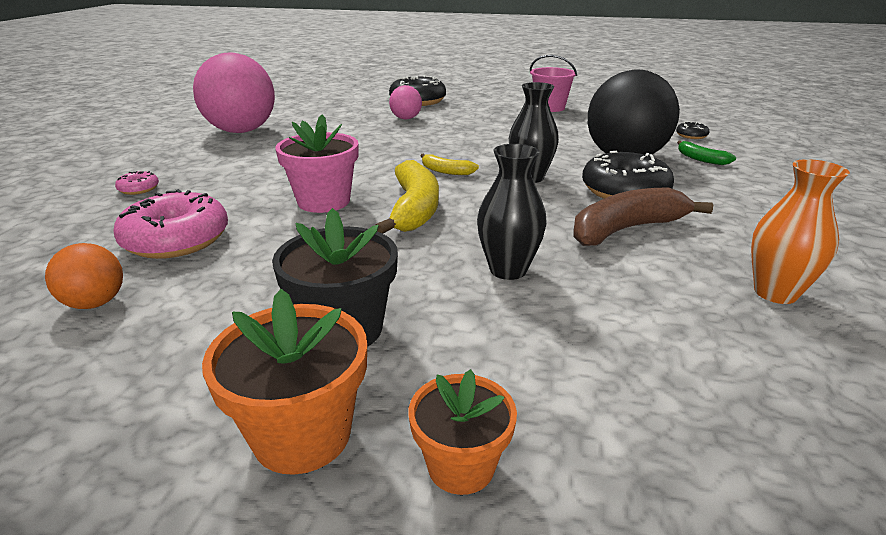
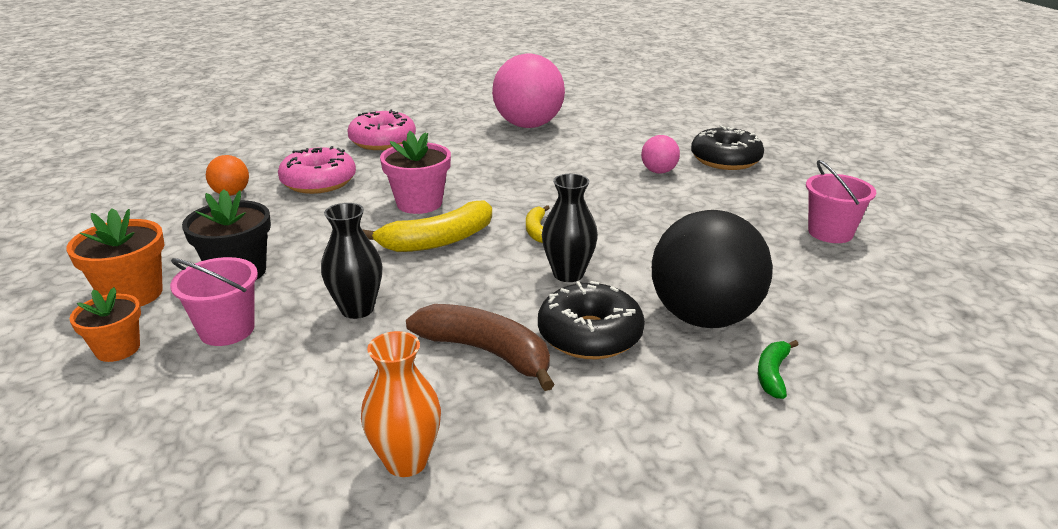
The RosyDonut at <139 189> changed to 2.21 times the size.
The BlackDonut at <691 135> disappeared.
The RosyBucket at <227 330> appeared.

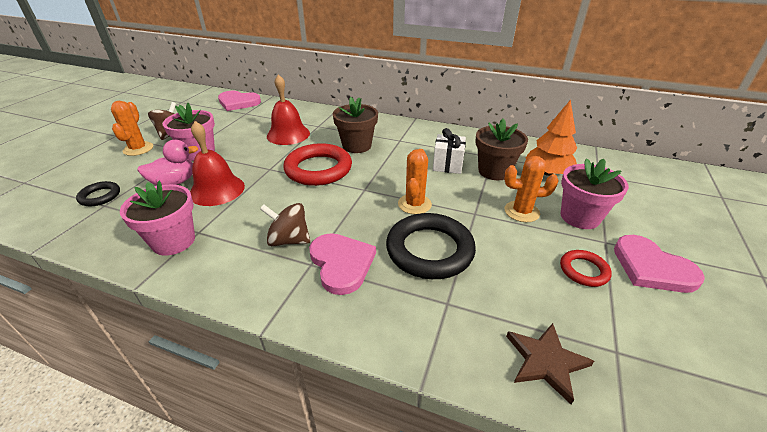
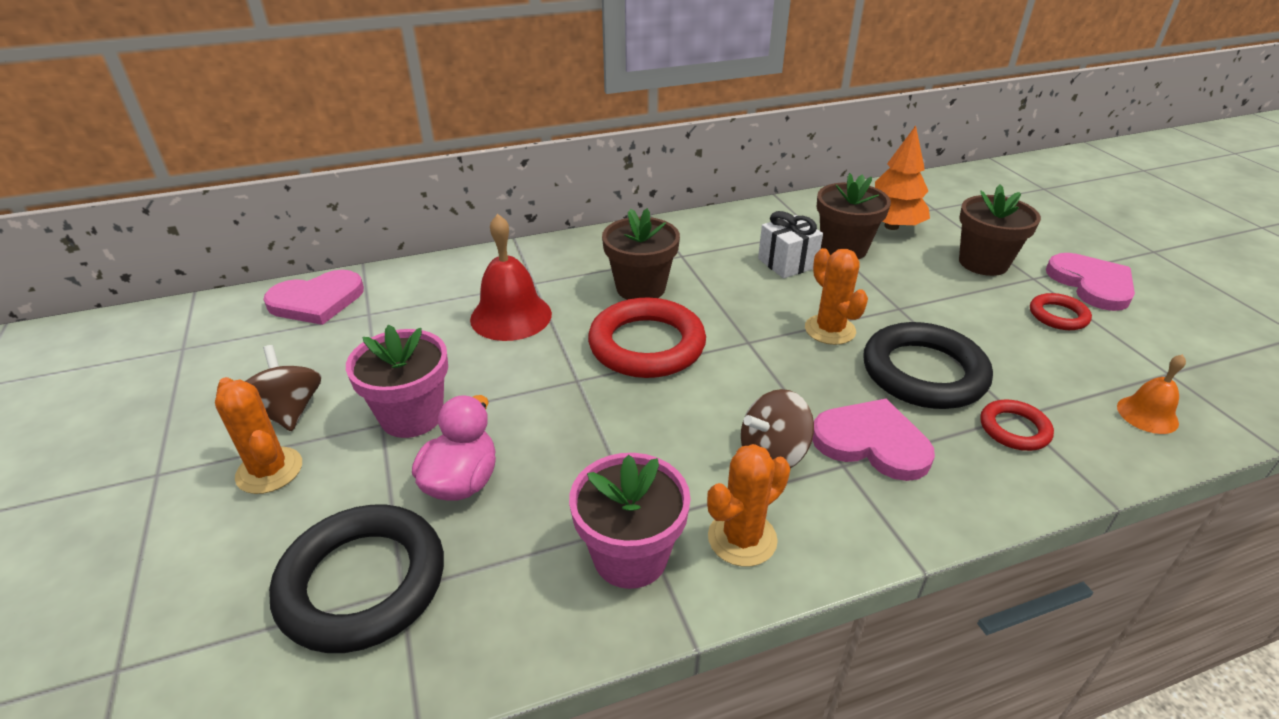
The BlackHoop at <100 196> changed to 1.97 times the size.
The CrimsonHandBell at <217 190> disappeared.
The OrangeSaguaroCactus moved from <521 212> to <742 538>.
The BrownFivePointedStar at <546 361> was replaced by the OrangeHandBell at <1147 414>.
The RosyFlowerPot at <579 217> became the BrownFlowerPot at <983 263>.
The RosyHeartShape at <651 267> turned 120 degrees counterclockwise.
The CrimsonHoop at <1014 429> appeared.

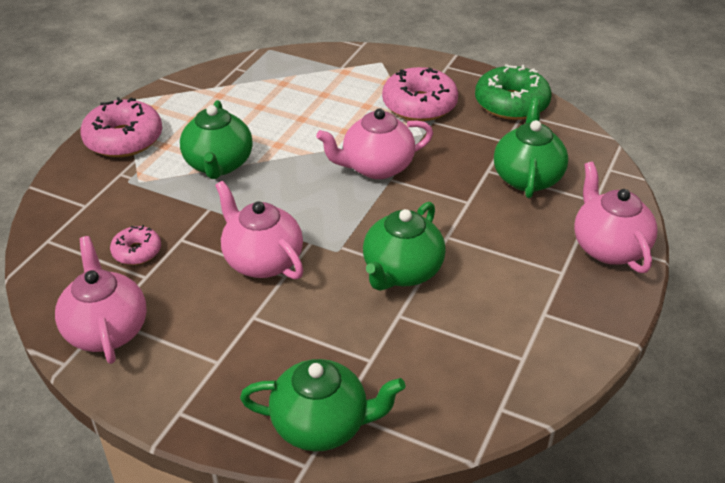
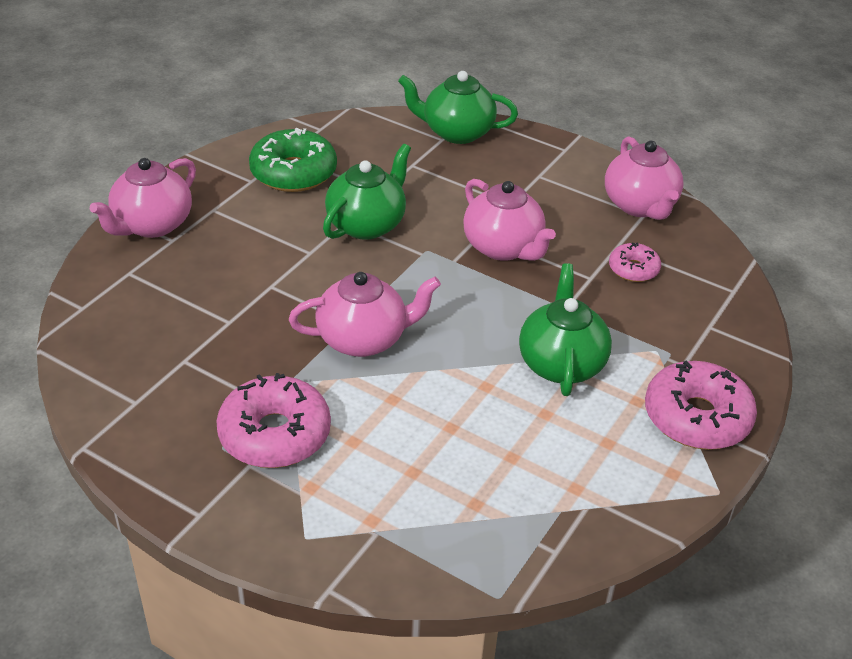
The LeafGreenDonut moved from <511 103> to <293 173>.
The LeafGreenTeaPot at <527 177> disappeared.
The RosyTeaPot at <608 247> turned 45 degrees clockwise.

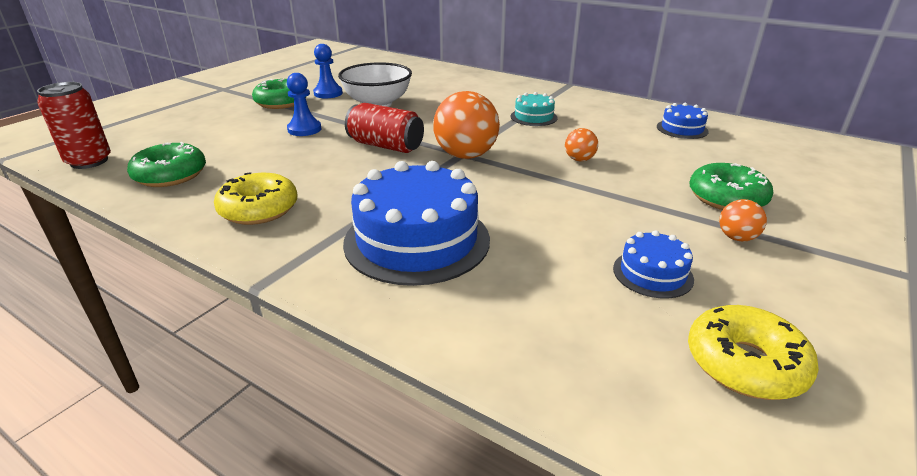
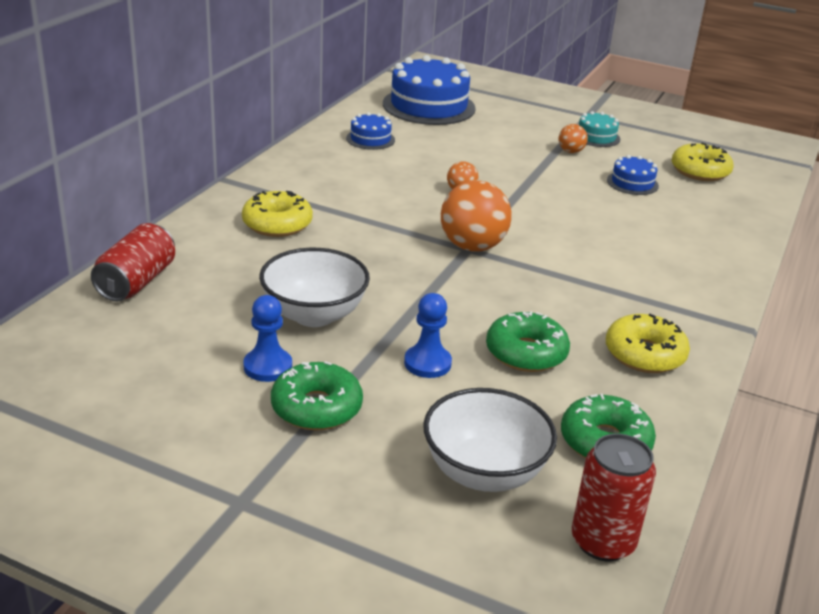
The BlueGateau moved from <417 240> to <429 106>.
The CrimsonSodaCan moved from <386 146> to <136 282>.
The AquaGateau moved from <533 117> to <596 137>.
The LeafGreenDonut moved from <726 198> to <526 353>.
The BrightYellowDonut at <277 224> appeared.
The SnowWhiteServingBowl at <484 472> appeared.

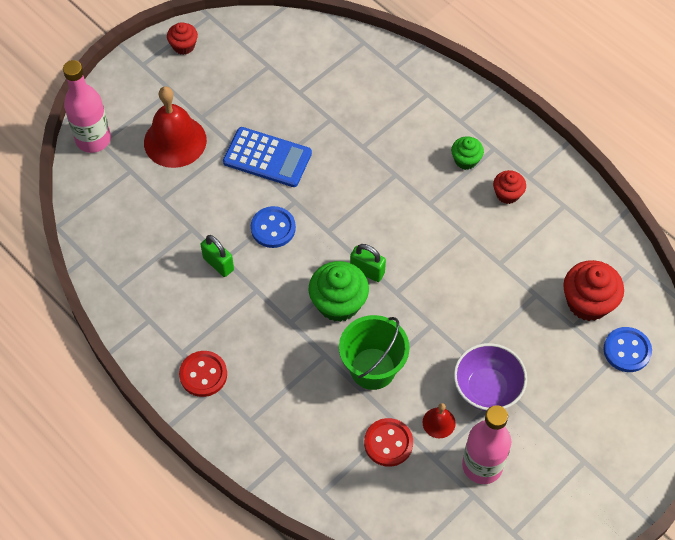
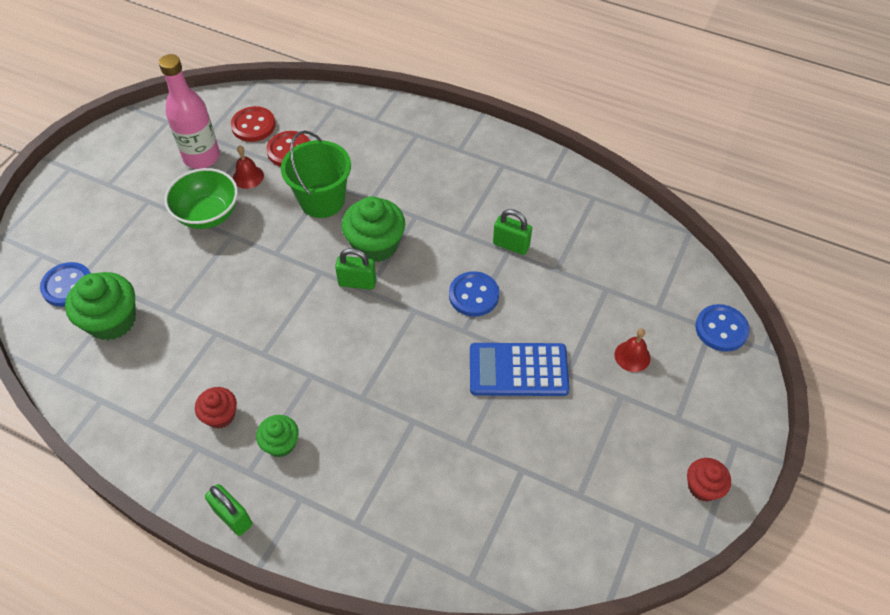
The RosyFlask at <93 139> was replaced by the BlueSewingButton at <721 329>.
The CrimsonHandBell at <175 141> changed to 0.47 times the size.
The CrimsonSewingButton moved from <203 374> to <253 125>.
The RoyalPurpleServingBowl at <487 388> became the LeafGreenServingBowl at <208 214>.
The CrimsonCupcake at <588 302> became the LeafGreenCupcake at <112 320>.
The LeafGreenSmallLock at <233 517> appeared.

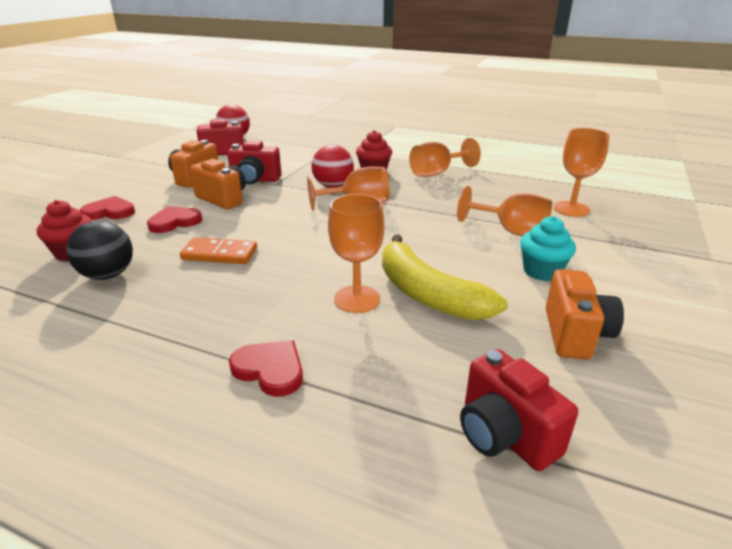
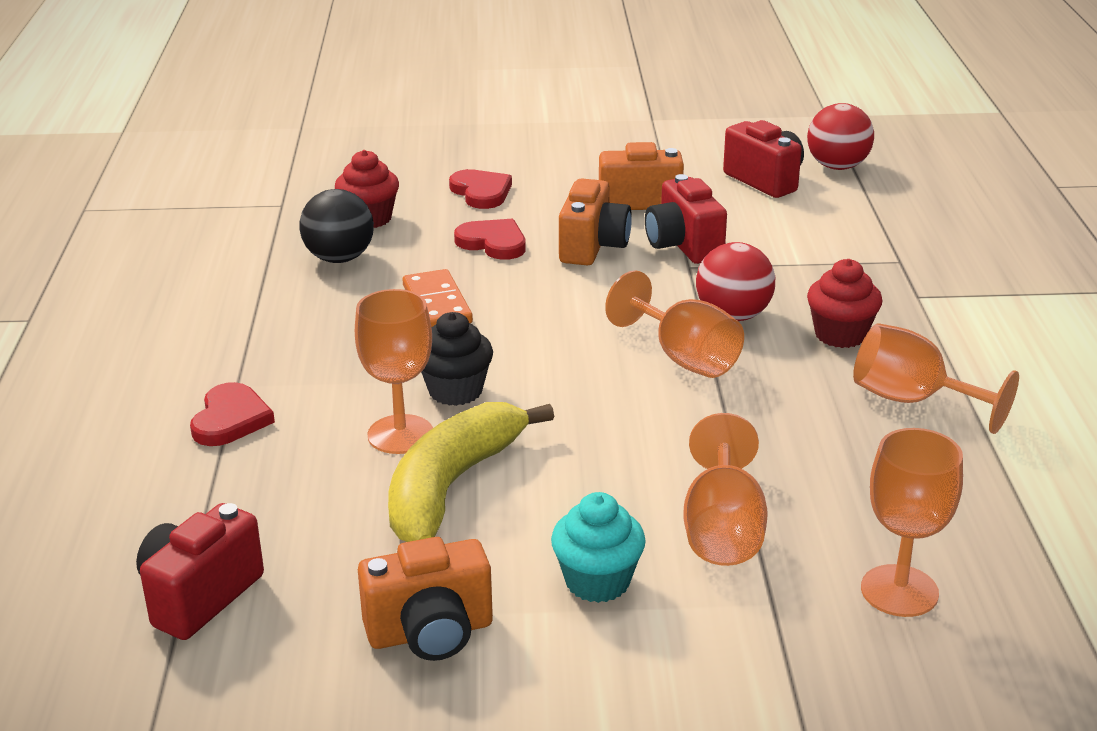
The BlackCupcake at <455 391> appeared.

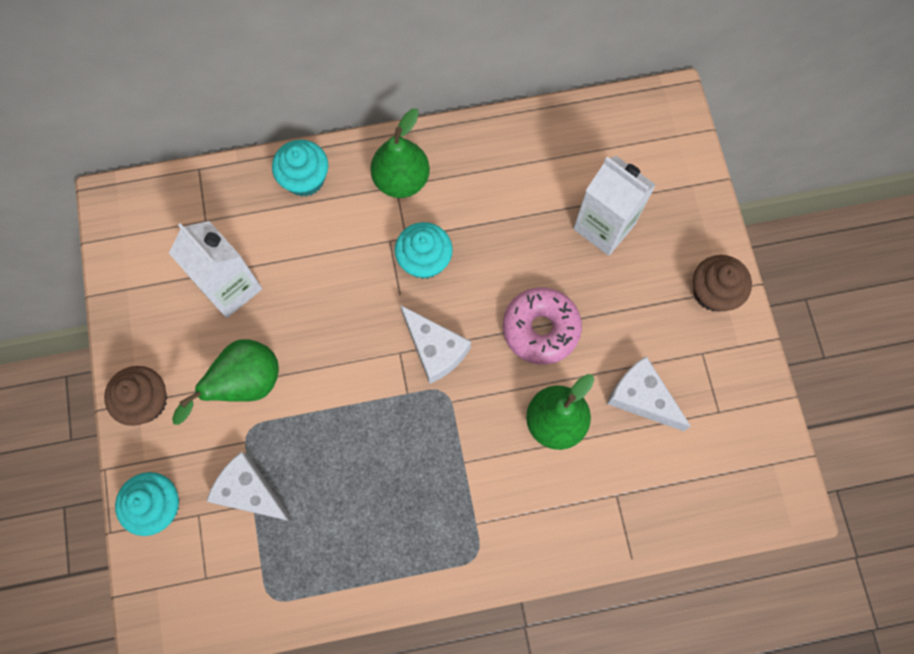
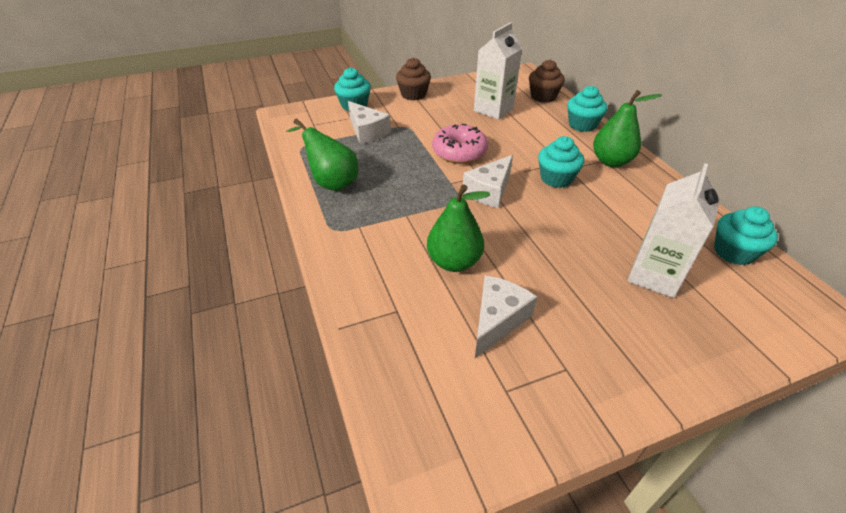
The LeafGreenToyPear moved from <245 384> to <331 182>.
The SnowWhitePieceOfCheese at <250 492> turned 120 degrees clockwise.
The RosyDonut moved from <540 329> to <459 152>.
The BrownCupcake moved from <713 292> to <543 97>.
The AquaCupcake at <733 252> appeared.

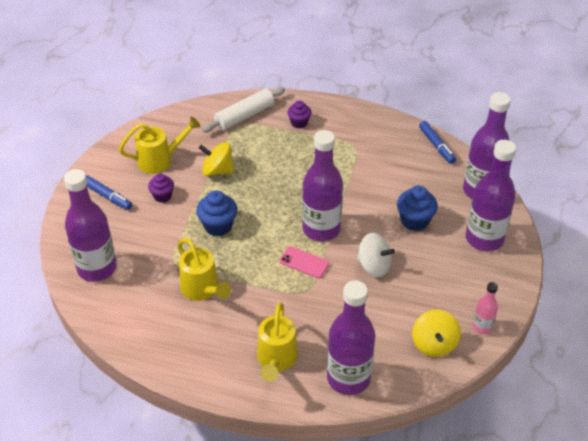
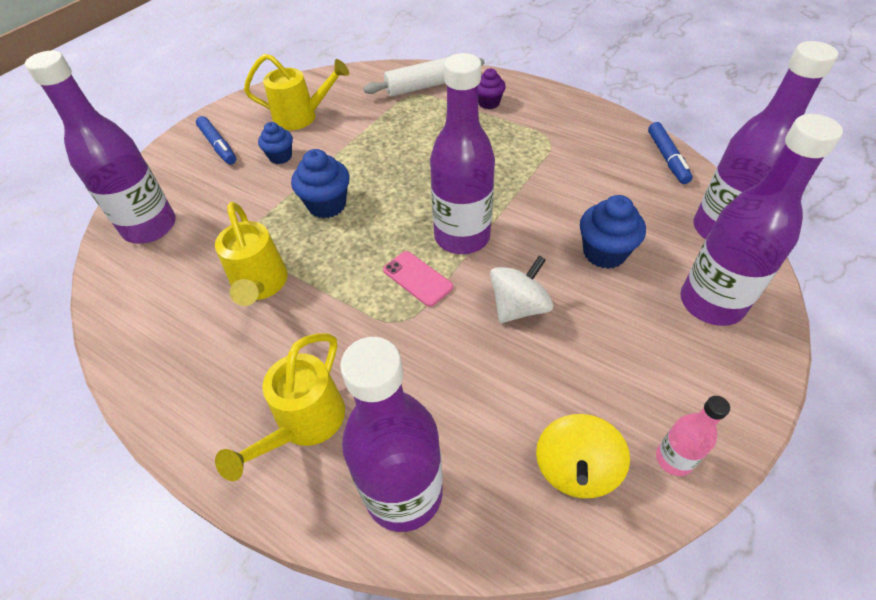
The RoyalPurpleCupcake at <162 196> became the BlueCupcake at <280 157>.
The BrightYellowToyTop at <217 170> disappeared.
The SnowWhiteToyTop at <374 266> turned 90 degrees counterclockwise.

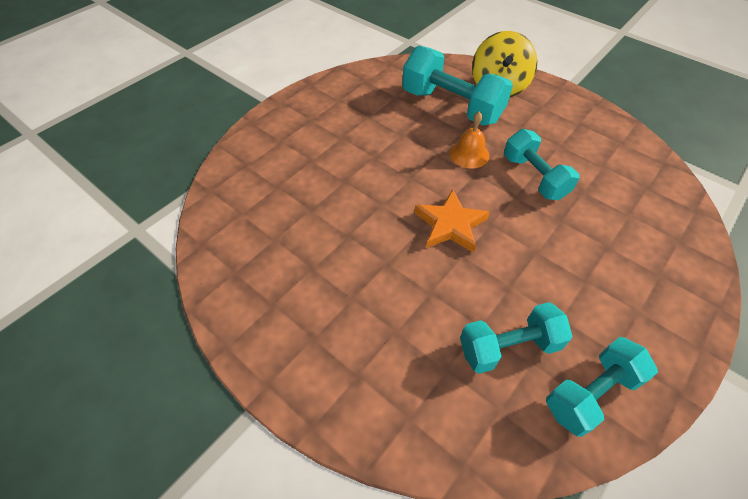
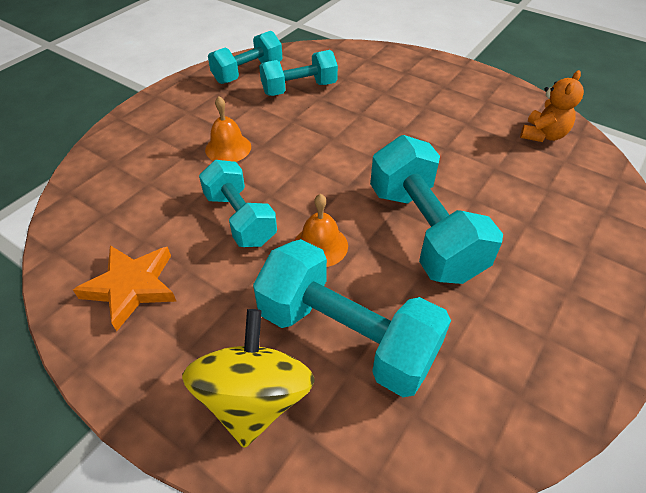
The OrangeFivePointedStar moved from <450 225> to <131 287>.
The OrangeHandBell at <228 148> appeared.
The AquaFreeWeight at <424 232> appeared.
The OrangeTeddy at <543 135> appeared.

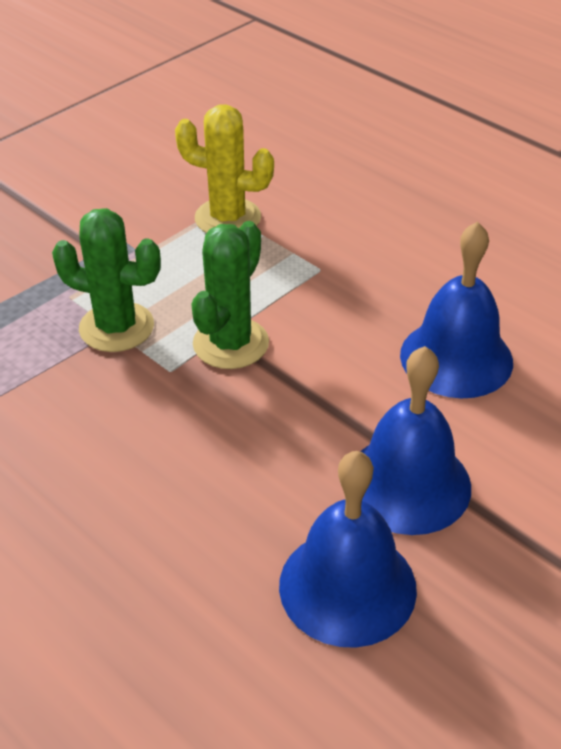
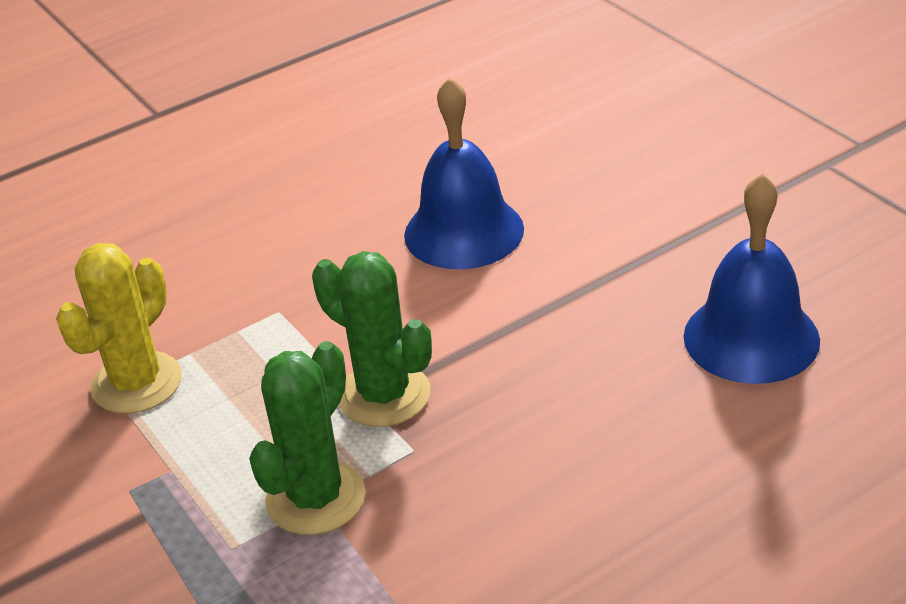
The BlueHandBell at <407 484> disappeared.

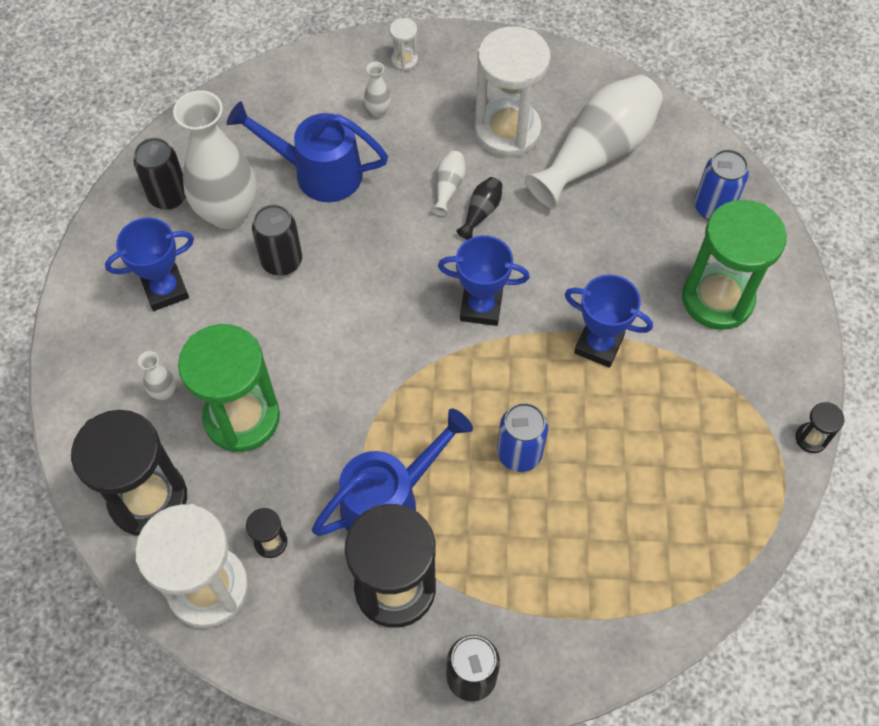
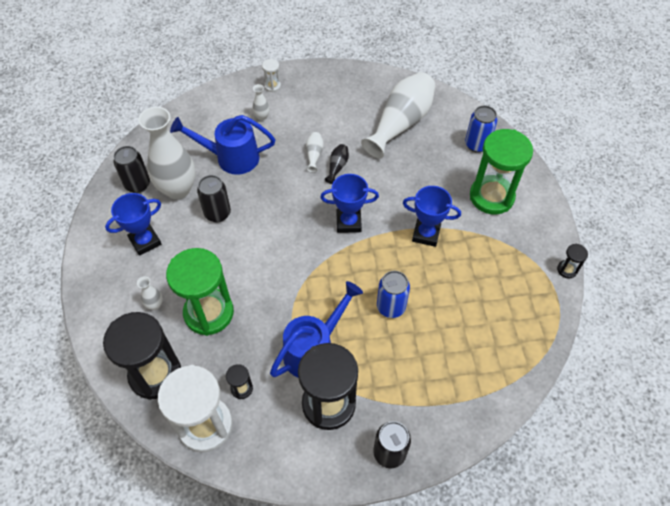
The SnowWhiteSandglass at <507 131> disappeared.

